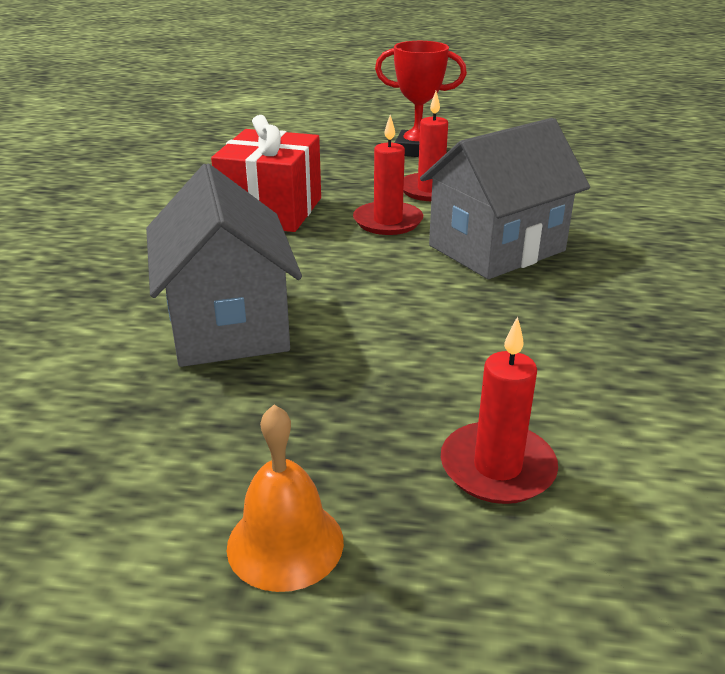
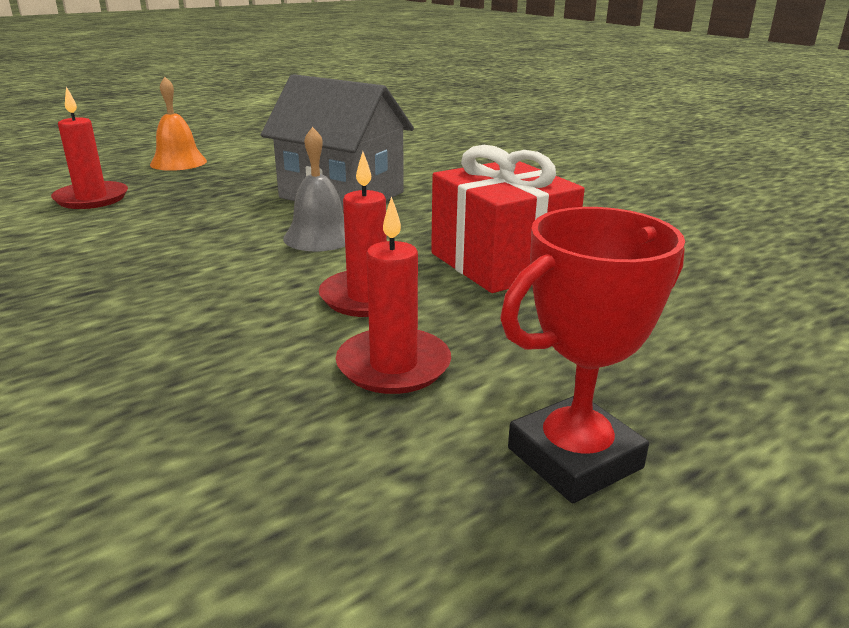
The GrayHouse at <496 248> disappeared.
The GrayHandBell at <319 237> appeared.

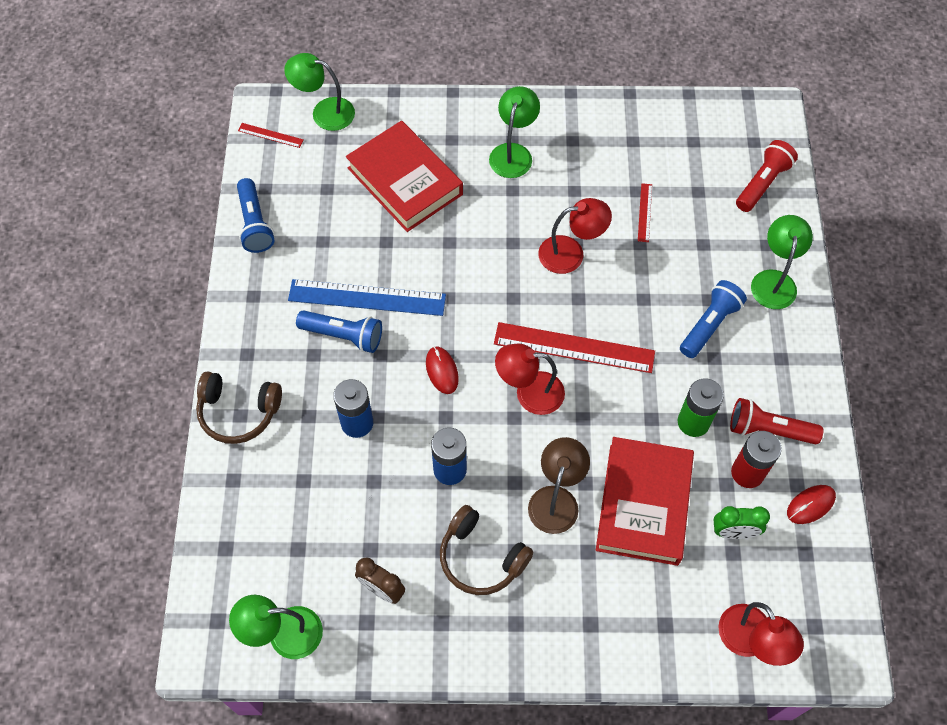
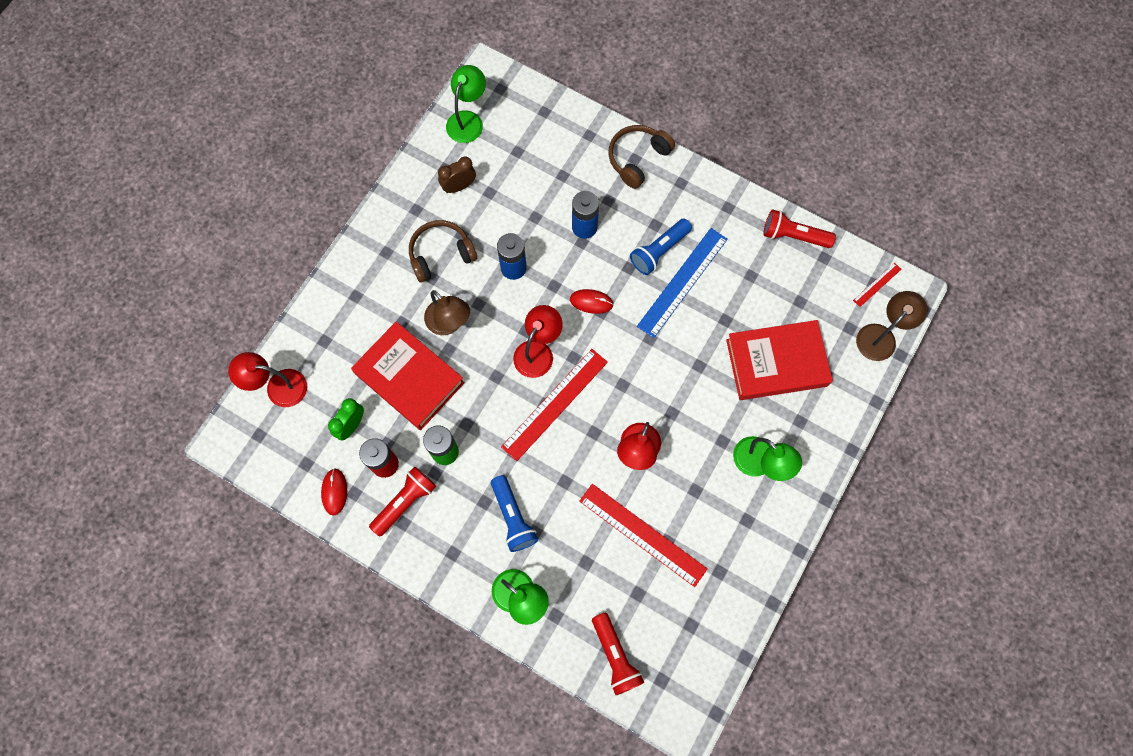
The BluePocketTorch at <255 224> became the CrimsonPocketTorch at <793 236>.
The LeafGreenLamp at <324 112> became the BrownLamp at <881 336>.
The CrimsonRuler at <644 212> changed to 2.16 times the size.

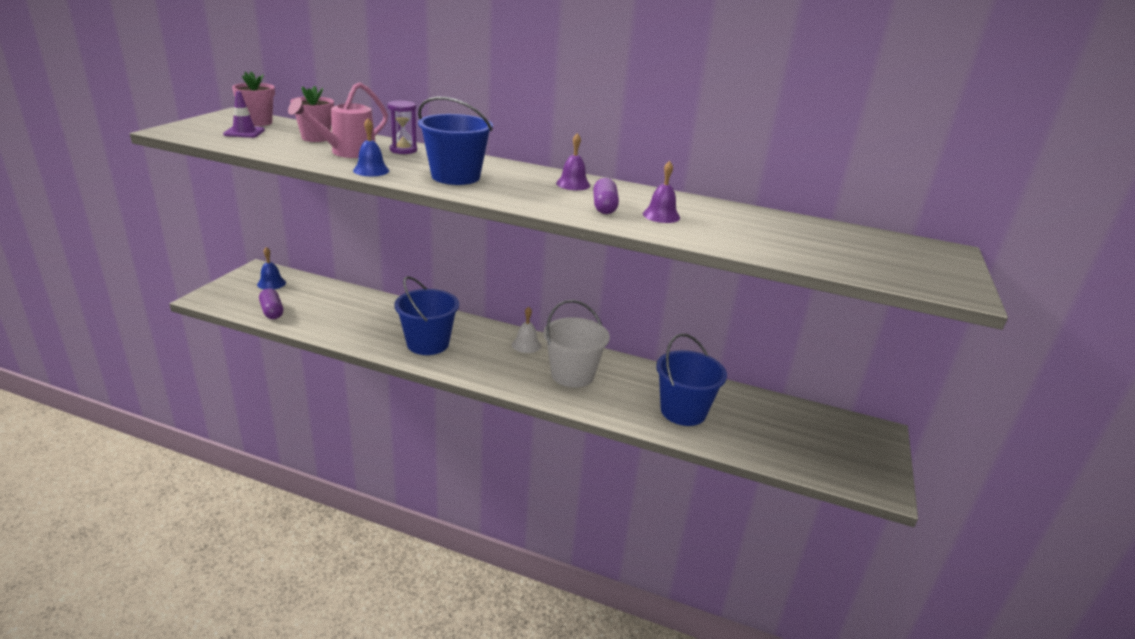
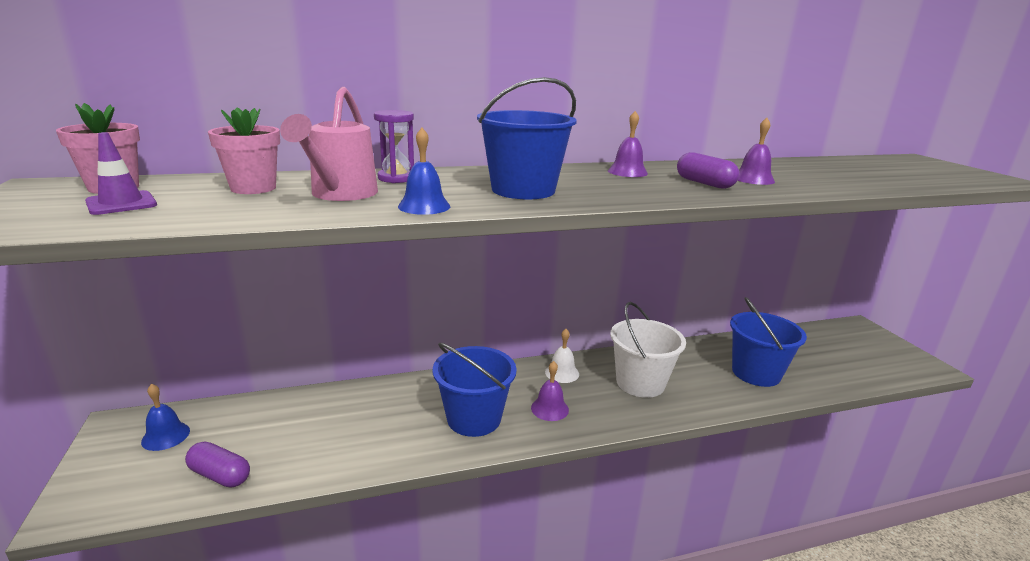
The RoyalPurpleHandBell at <549 408> appeared.

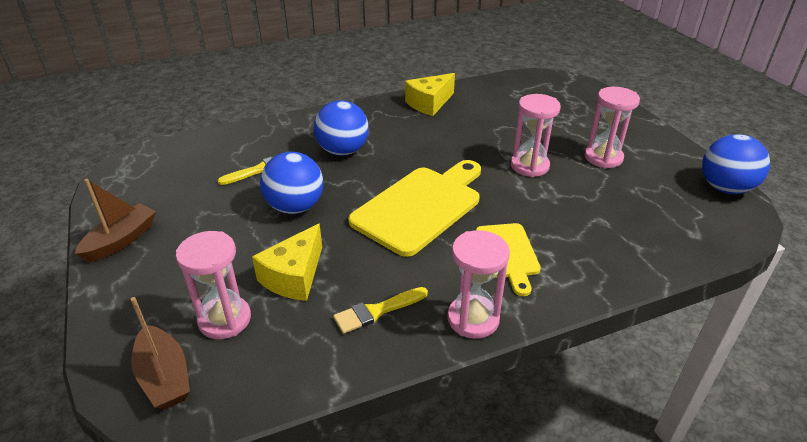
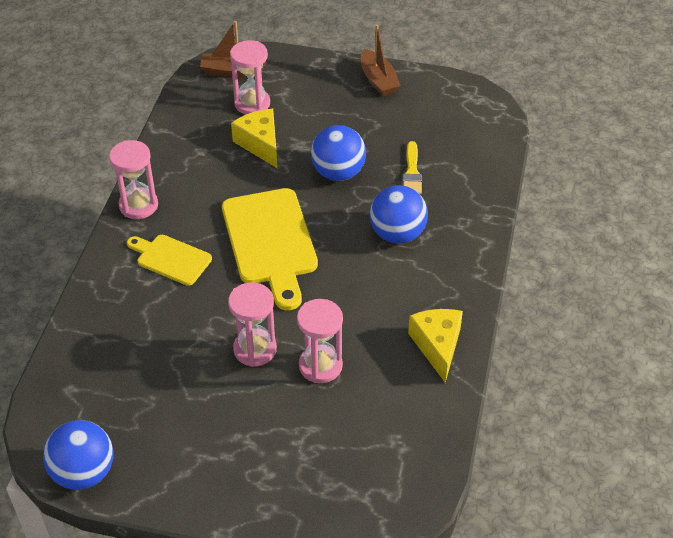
The BrightYellowBrush at <377 311> disappeared.
The RosySandglass moved from <603 158> to <320 366>.

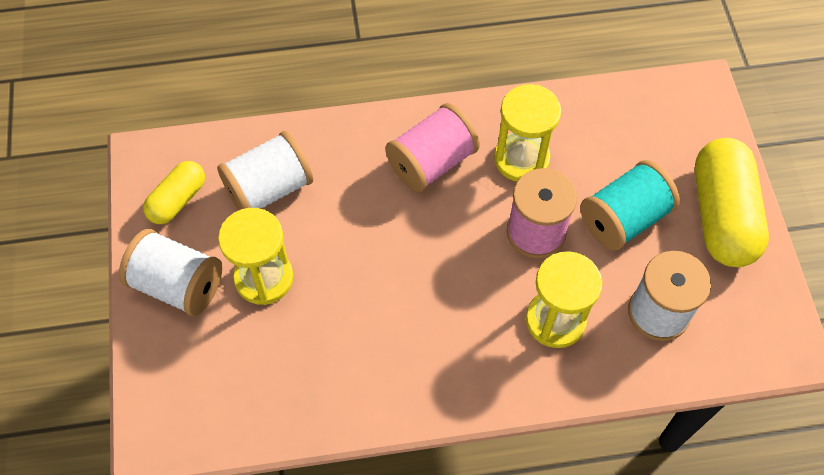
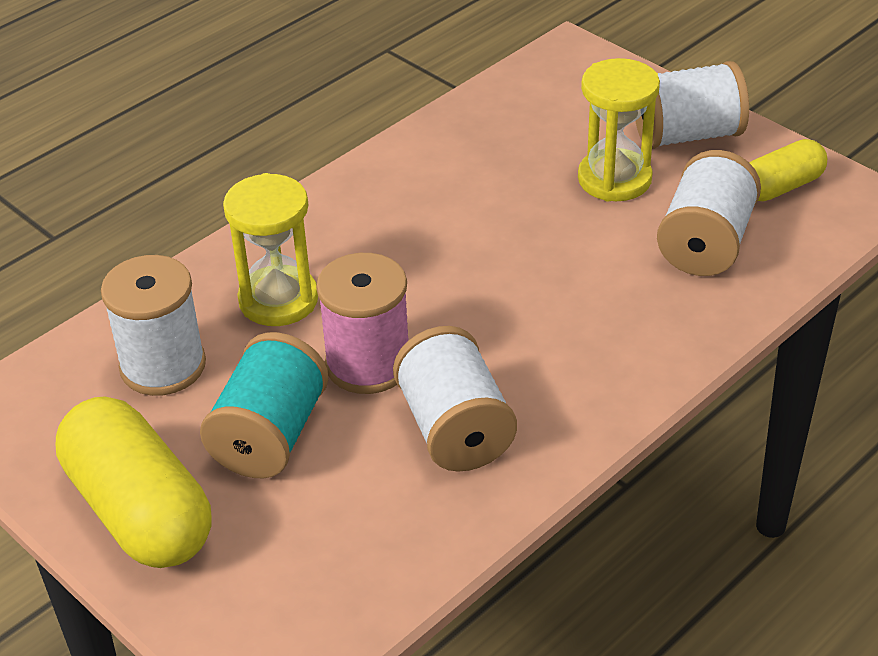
The BrightYellowPillShape at <178 200> turned 60 degrees clockwise.
The RosyBobbin at <432 162> disappeared.
The BrightYellowSandglass at <521 159> was replaced by the SnowWhiteBobbin at <455 429>.

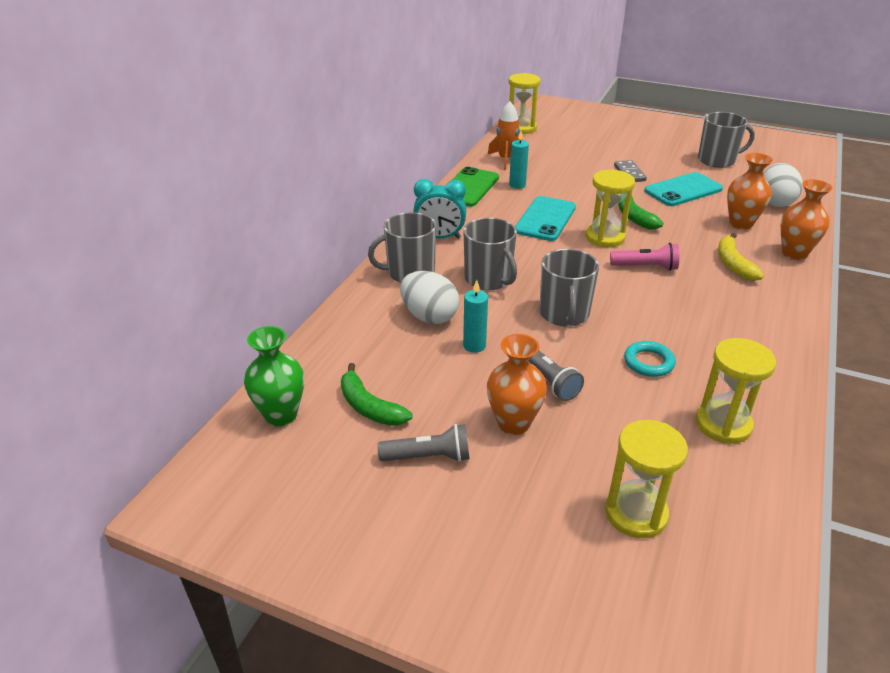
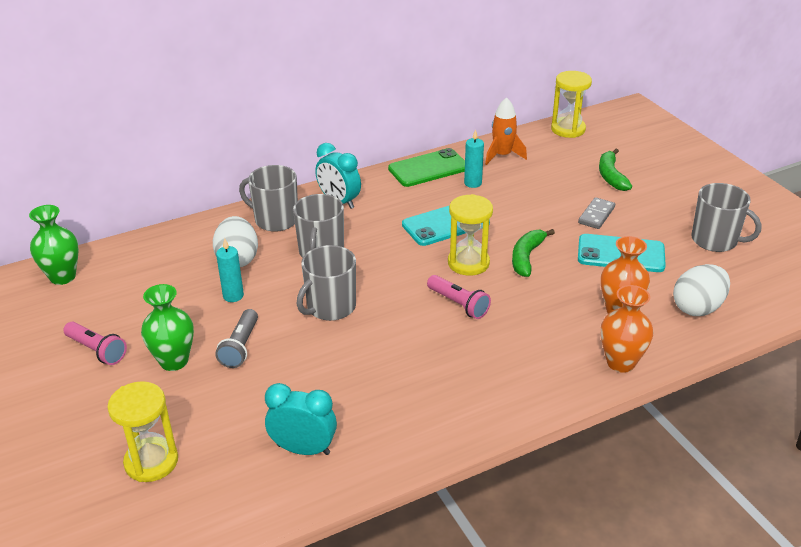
The LeafGreenBananaFruit moved from <369 407> to <611 176>.
The GrayPocketTorch at <428 457> became the RosyPocketTorch at <97 350>.
The OrangeVase at <513 423> became the LeafGreenVase at <174 361>.
The AquaHoop at <648 362> disappeared.
The BrightYellowSandglass at <723 424> was replaced by the AquaClock at <303 449>.
The BrightYellowBananaFruit at <733 264> disappeared.

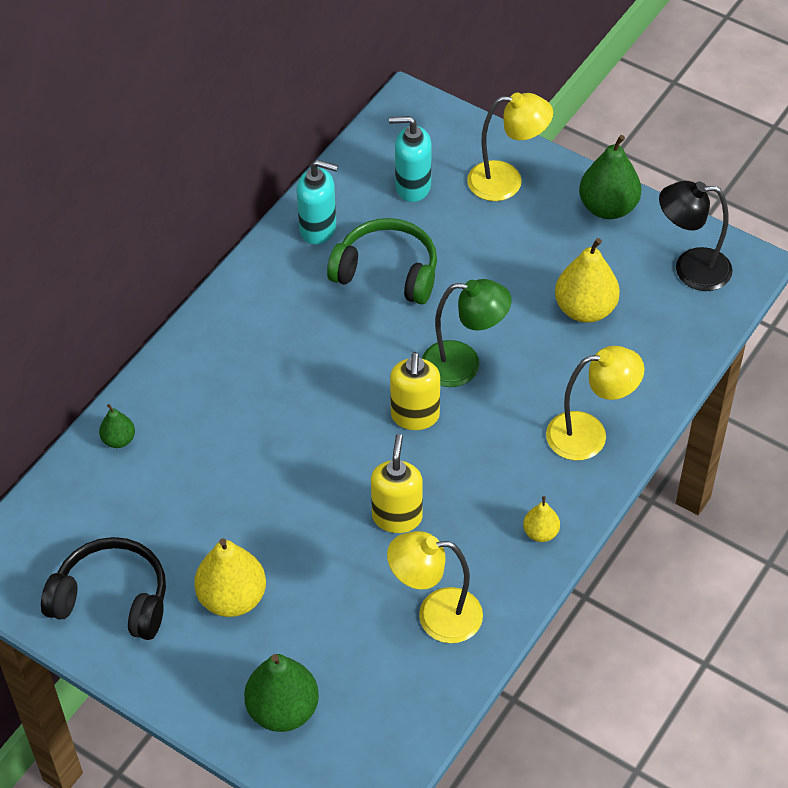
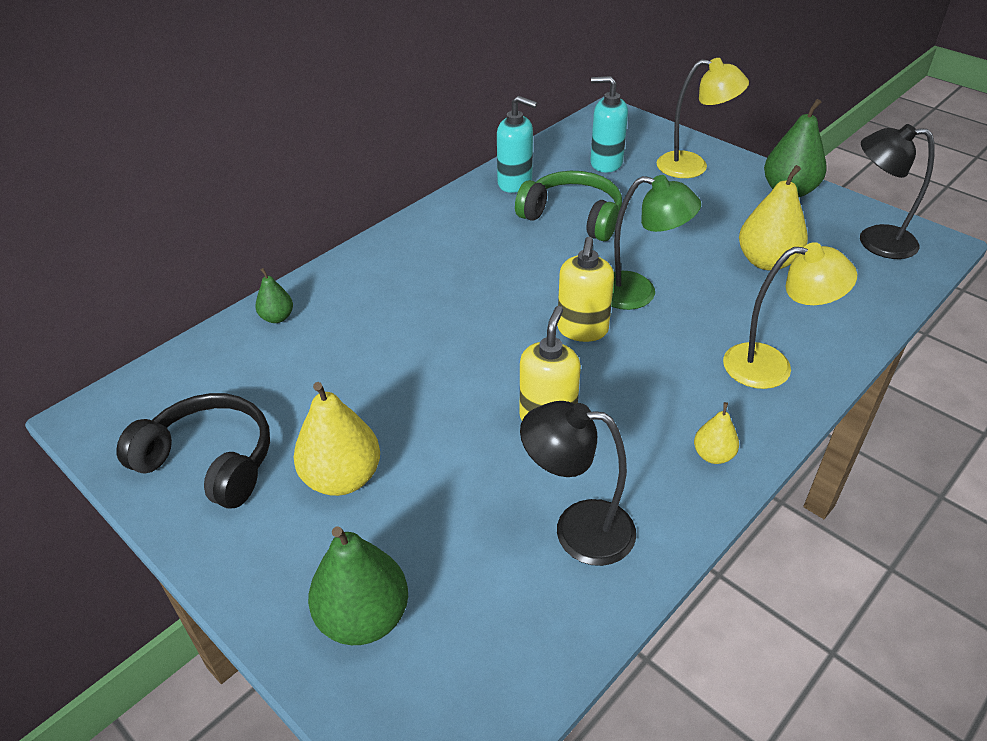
The BrightYellowLamp at <436 615> became the BlackLamp at <577 529>.

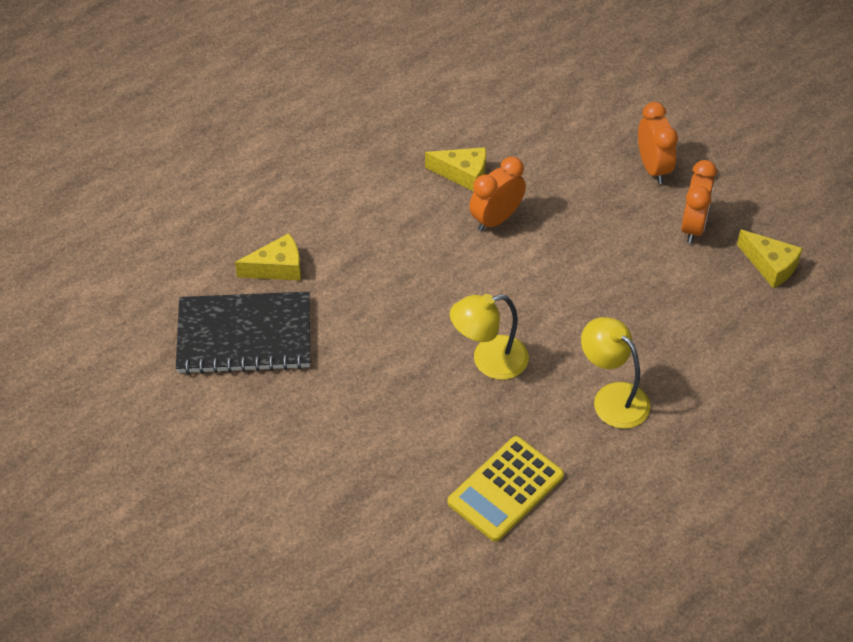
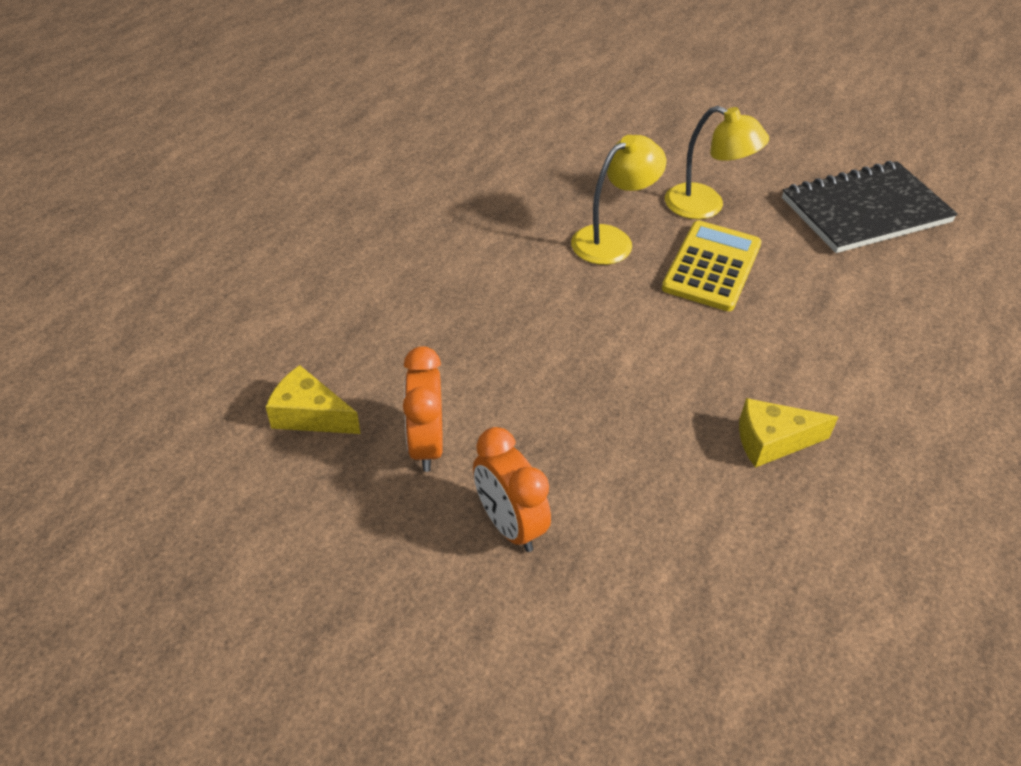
The BrightYellowPieceOfCheese at <277 268> disappeared.
The BrightYellowCalculator moved from <506 489> to <711 266>.
The OrangeClock at <496 219> disappeared.
The BrightYellowLamp moved from <612 397> to <706 206>.

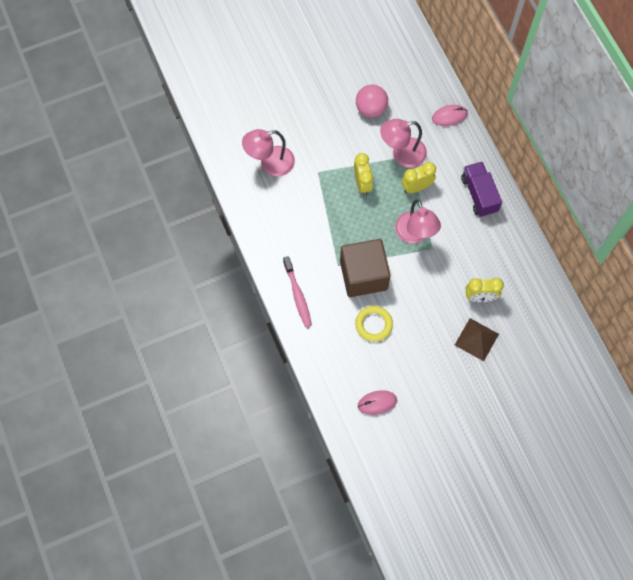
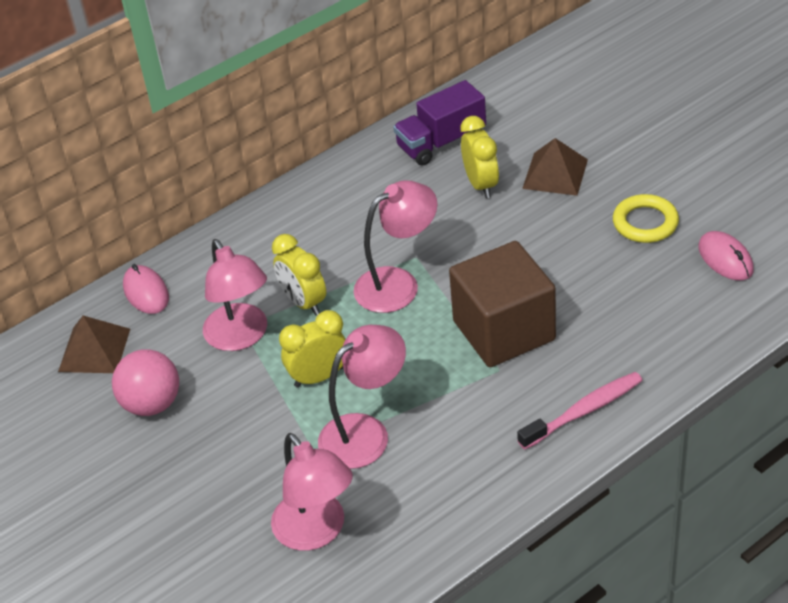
The BrightYellowHoop moved from <373 324> to <645 223>.
The RoyalPurpleLorry moved from <479 194> to <441 142>.
The BrownSolidPyramid at <94 350> appeared.
The RosyLamp at <365 432> appeared.

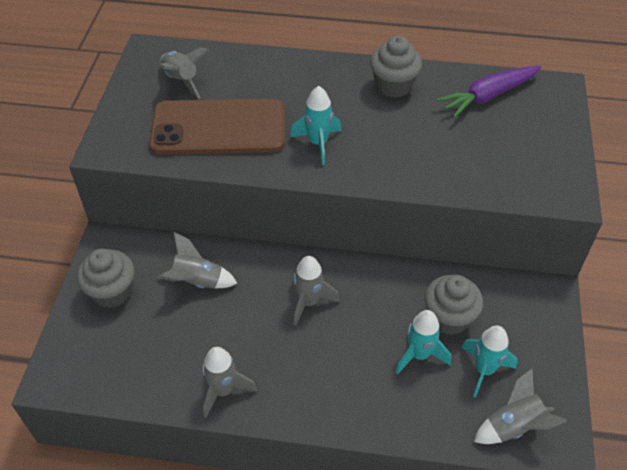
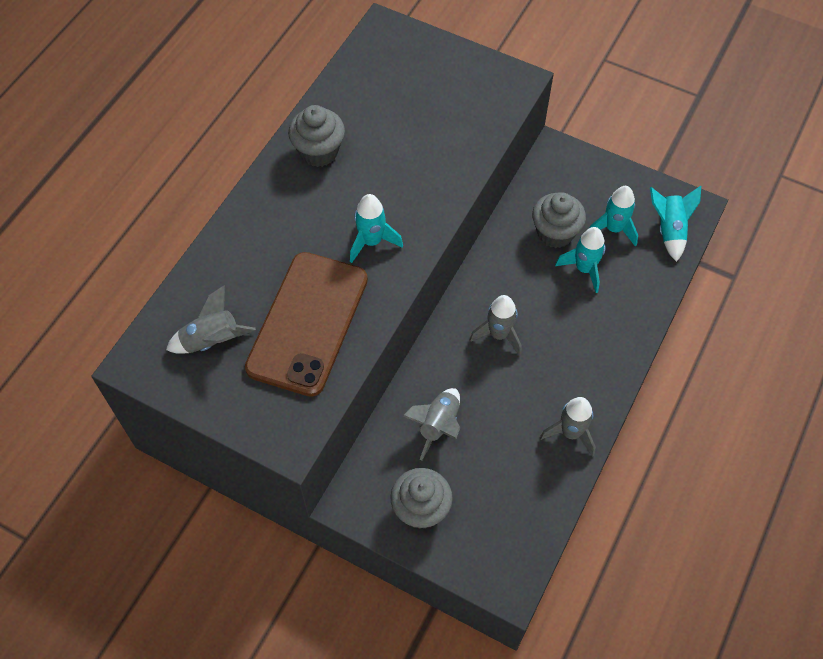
The RoyalPurpleRootVegetable at <488 96> disappeared.
The GrayRocket at <514 426> became the AquaRocket at <669 230>.

